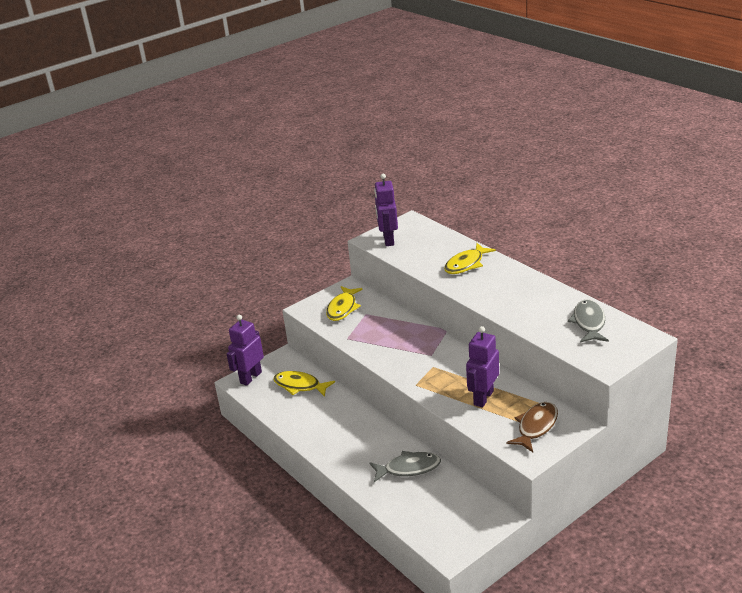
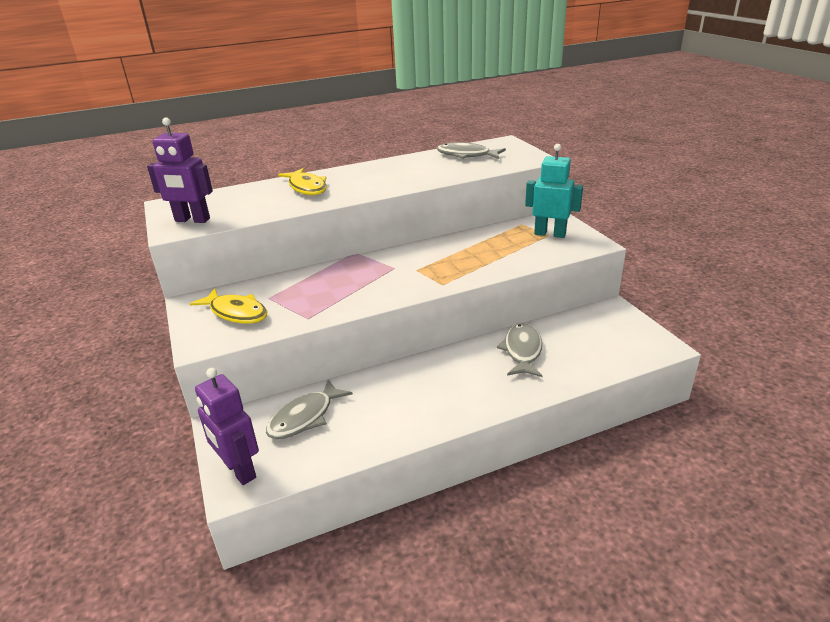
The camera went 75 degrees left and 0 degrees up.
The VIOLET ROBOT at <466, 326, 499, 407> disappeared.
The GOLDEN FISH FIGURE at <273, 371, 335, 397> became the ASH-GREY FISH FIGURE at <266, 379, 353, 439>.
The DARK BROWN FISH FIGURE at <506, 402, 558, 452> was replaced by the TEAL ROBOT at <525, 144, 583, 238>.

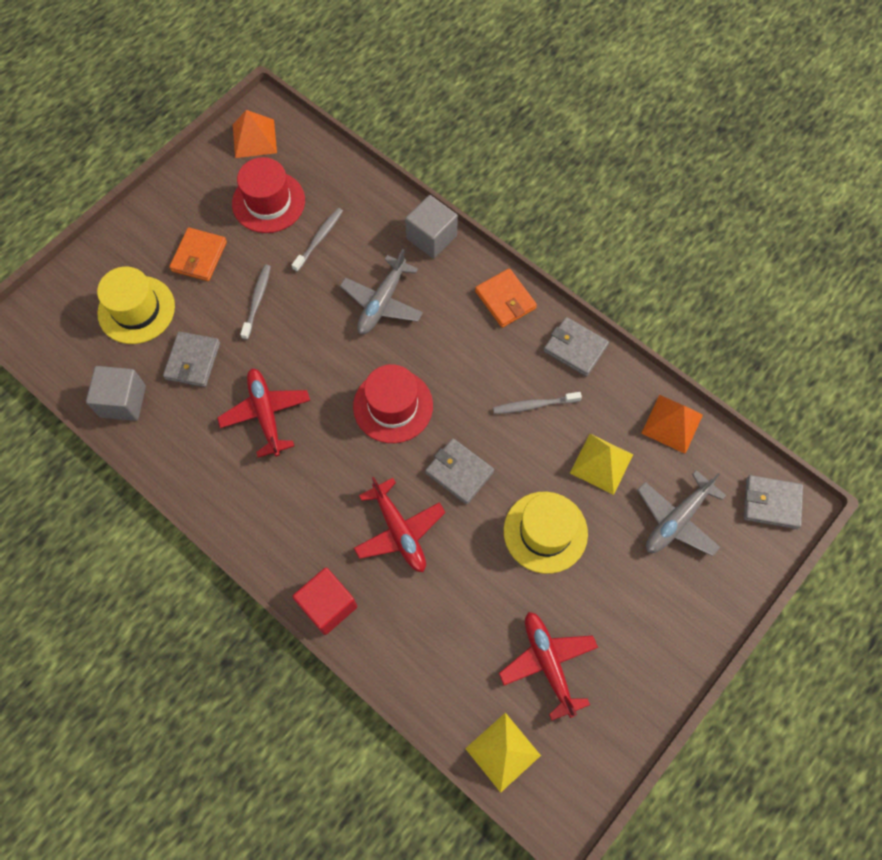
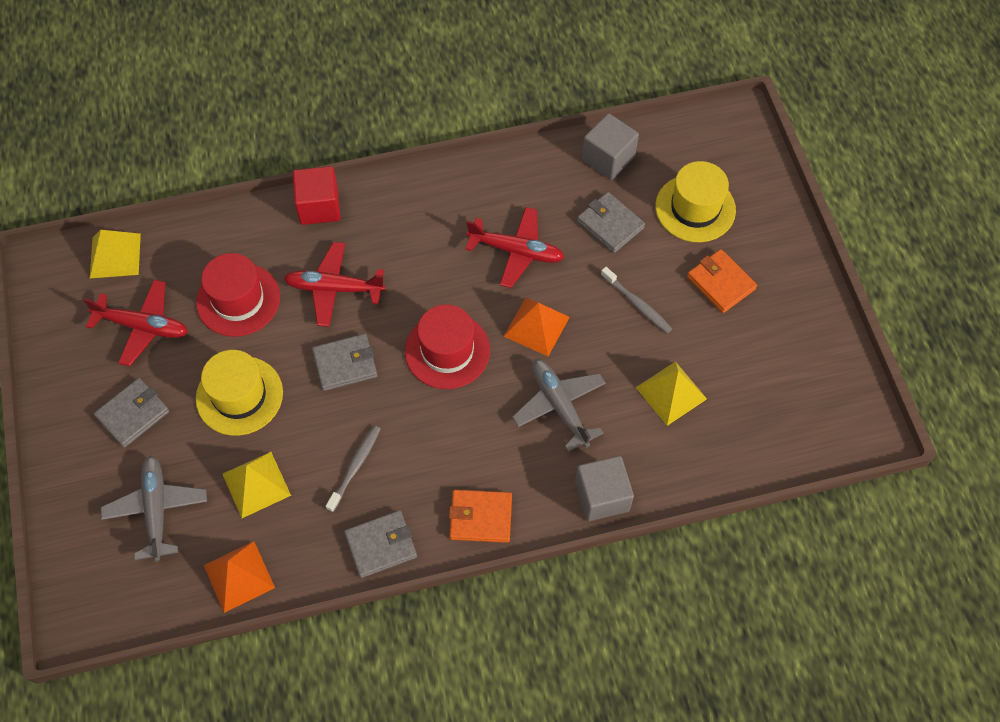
The camera went 125 degrees right and 5 degrees down.
The BRIGHT ORANGE PYRAMID moved from <233, 110, 277, 158> to <504, 298, 570, 356>.
The SCARLET TOP HAT moved from <232, 157, 305, 233> to <196, 253, 280, 337>.
The ASH-GREY TOOTH BRUSH at <292, 208, 343, 272> was replaced by the GOLDEN PYRAMID at <636, 361, 707, 426>.
The ASH-GREY CARD WALLET moved from <744, 475, 803, 529> to <94, 378, 169, 448>.

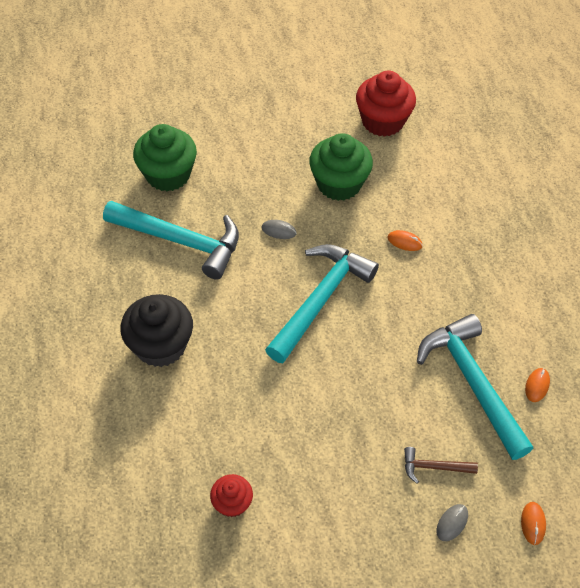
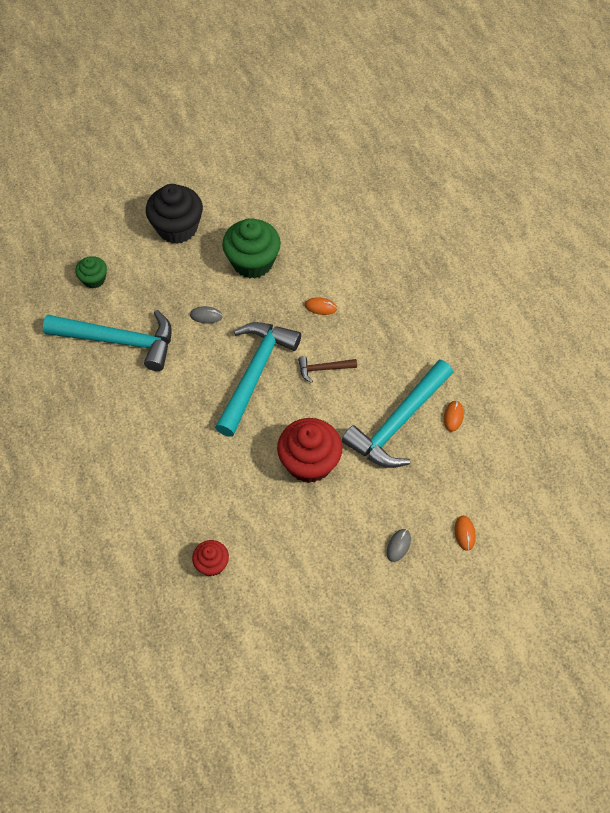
The camera went 10 degrees left and 5 degrees up.
The SCARLET MUFFIN moved from <356, 70, 416, 137> to <277, 418, 343, 483>.
The EMERALD MUFFIN at <133, 124, 197, 192> changed to 0.54 times the size.
The EBONY MUFFIN moved from <121, 294, 193, 367> to <146, 184, 203, 244>.
The TEAL HAMMER at <417, 314, 534, 460> turned 105 degrees counterclockwise.
The DARK BROWN HAMMER moved from <404, 447, 478, 483> to <298, 356, 357, 383>.

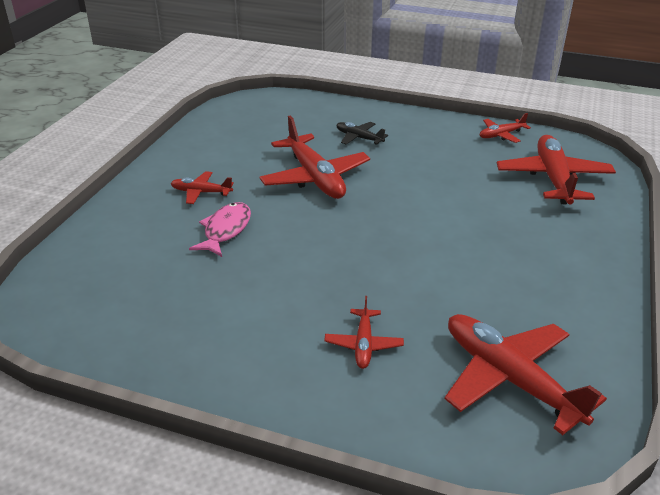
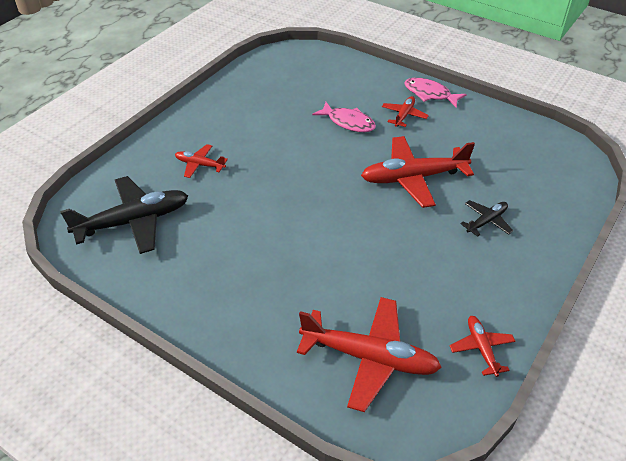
The camera went 105 degrees right and 10 degrees up.
The SCARLET PLANE at <445, 314, 607, 435> became the EBONY PLANE at <60, 176, 188, 254>.
The ROSY FISH FIGURE at <404, 78, 467, 108> appeared.

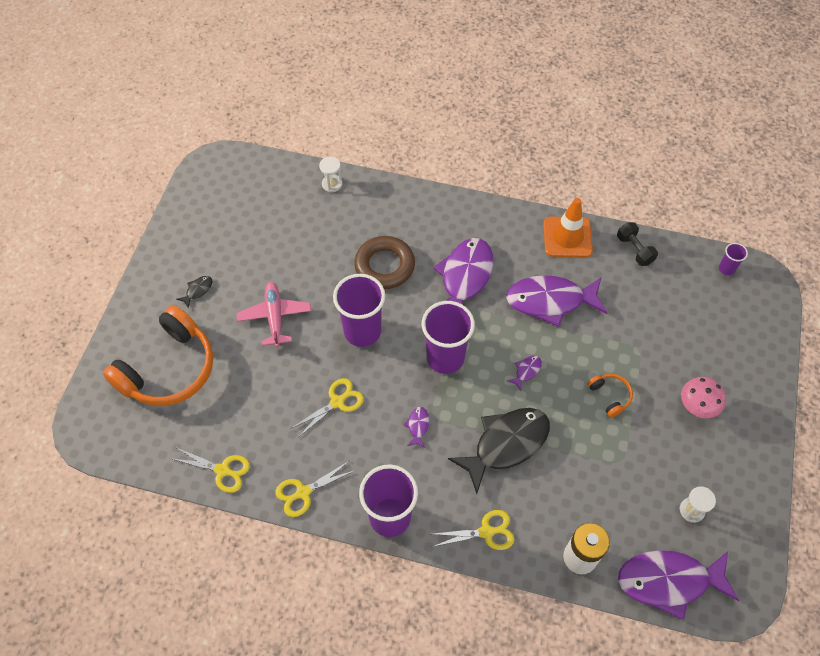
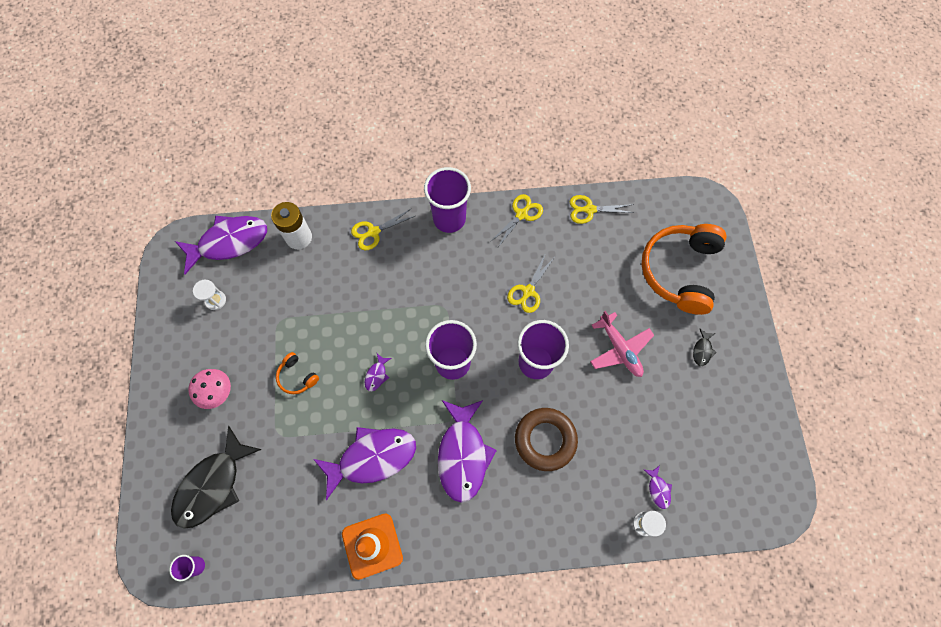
The camera went 160 degrees right and 10 degrees up.
The EBONY HAND WEIGHT at <617, 222, 658, 266> disappeared.
The VIOLET FISH FIGURE moved from <404, 407, 429, 448> to <644, 465, 672, 509>.
The EBONY FISH FIGURE moved from <448, 408, 550, 494> to <171, 426, 262, 529>.

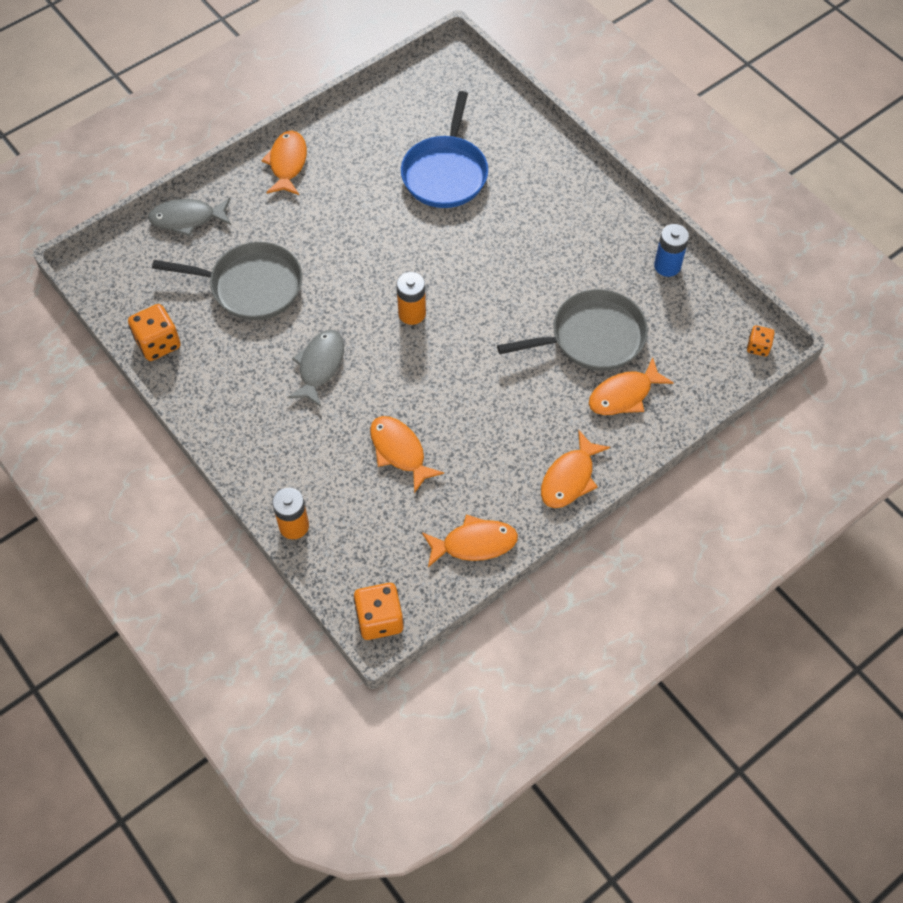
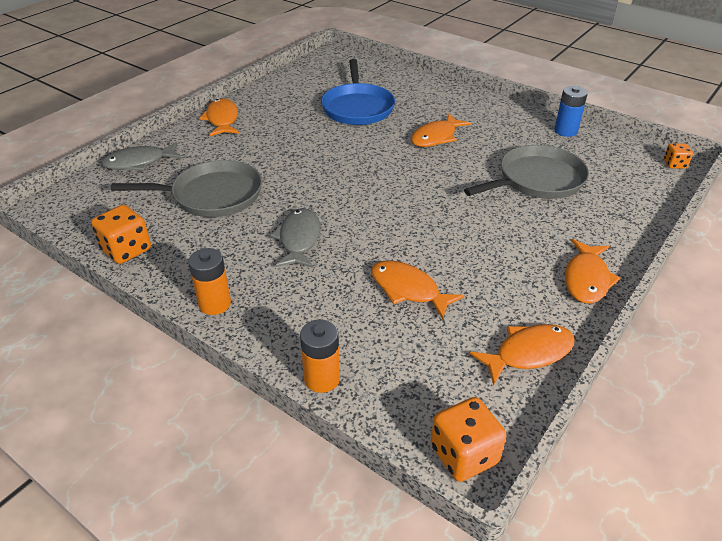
The camera went 15 degrees left and 20 degrees down.
The BRIGHT ORANGE POWER CELL moved from <396, 272, 426, 325> to <188, 248, 231, 315>.
The BRIGHT ORANGE FISH FIGURE moved from <589, 357, 674, 415> to <411, 113, 471, 147>.

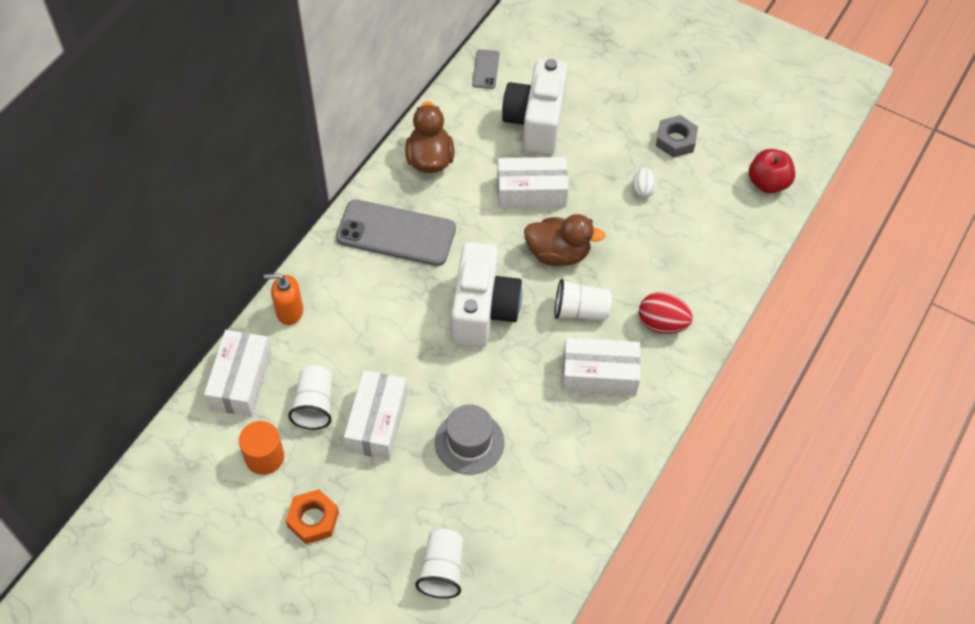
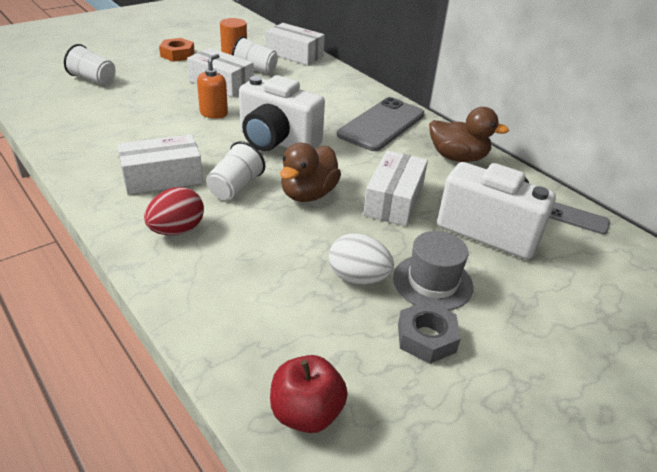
The camera went 110 degrees right and 20 degrees down.
The PURE WHITE EGG at <632, 168, 656, 198> changed to 1.58 times the size.
The BRIGHT ORANGE SOAP DISPENSER moved from <264, 273, 303, 325> to <197, 54, 228, 119>.
The PURE WHITE BOX at <562, 338, 641, 395> turned 45 degrees clockwise.
The ASH-GREY TOP HAT moved from <435, 404, 504, 475> to <393, 231, 473, 311>.

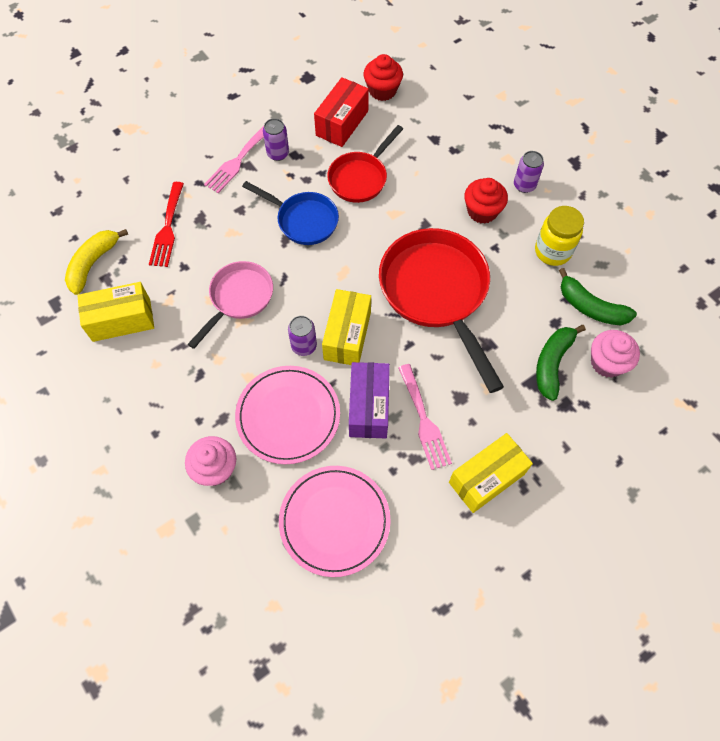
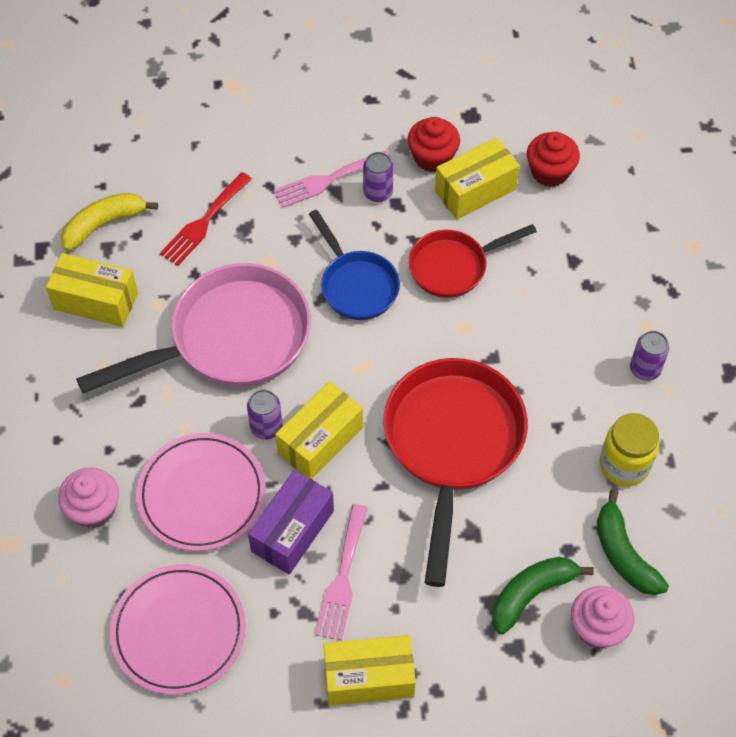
The camera went 30 degrees right and 5 degrees down.
The SCARLET BOX at <314, 77, 369, 147> became the GOLDEN BOX at <435, 138, 520, 219>.
The SCARLET MUFFIN moved from <464, 178, 508, 224> to <407, 117, 460, 172>.
The ROSY FRYING PAN at <188, 261, 273, 349> changed to 1.73 times the size.

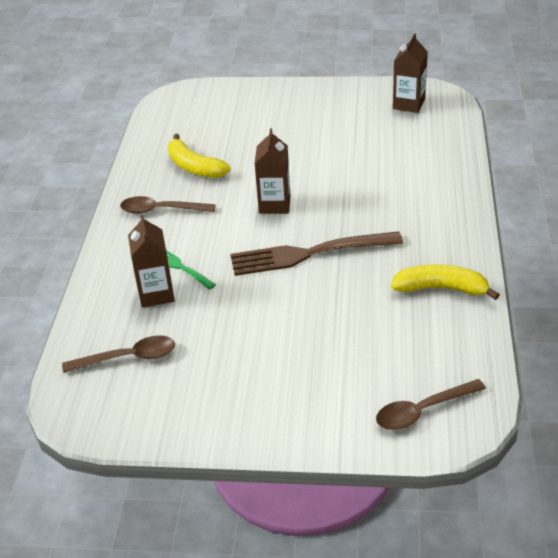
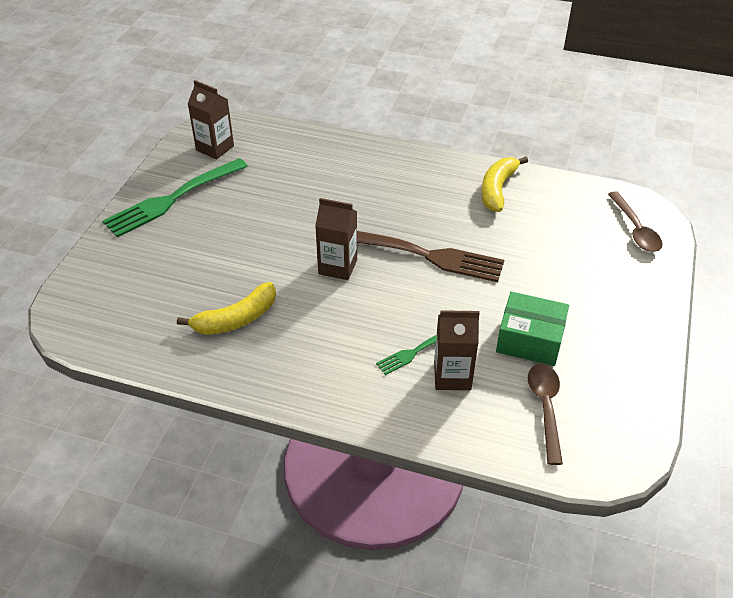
The camera went 80 degrees left and 5 degrees up.
The DARK BROWN SPOON at <120, 196, 216, 214> disappeared.
The DARK BROWN DINNER FORK at <230, 231, 403, 276> turned 75 degrees counterclockwise.
The EMERALD DINNER FORK at <103, 158, 248, 237> appeared.
The EMERALD BOX at <496, 292, 569, 366> appeared.

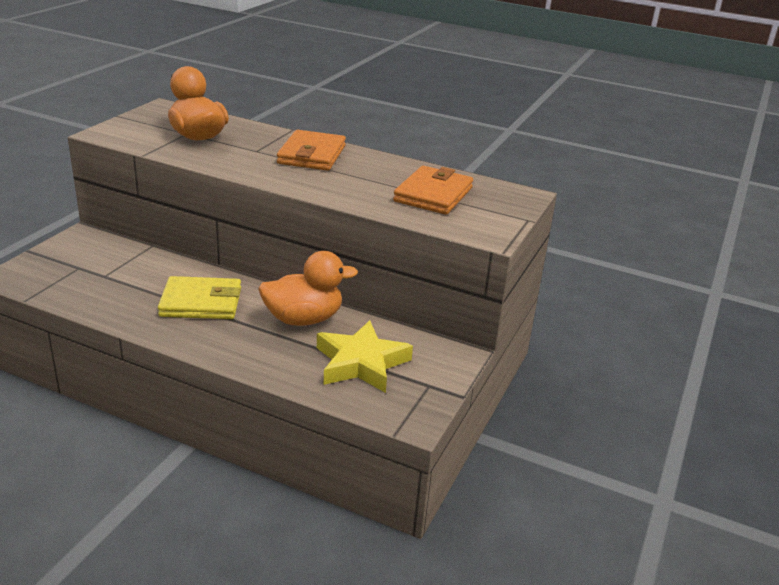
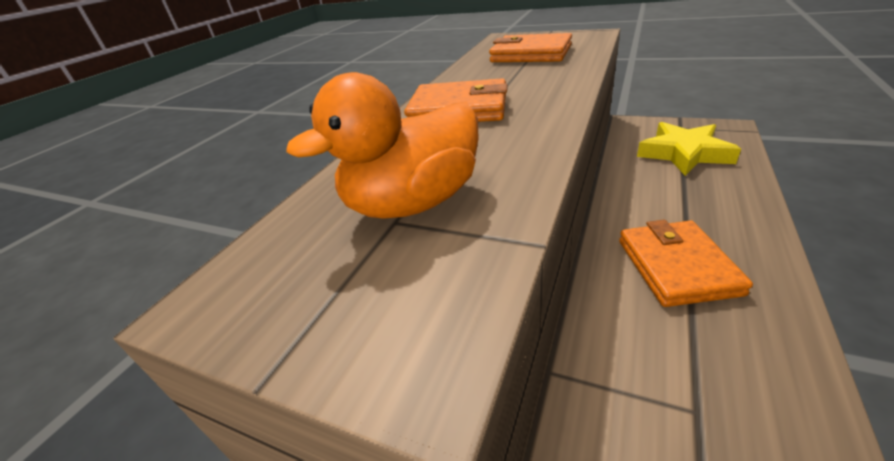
The camera went 85 degrees left and 5 degrees up.
The BRIGHT ORANGE TOY DUCK at <258, 251, 358, 326> disappeared.
The GOLDEN CARD WALLET at <158, 276, 241, 319> became the BRIGHT ORANGE CARD WALLET at <619, 219, 753, 307>.

